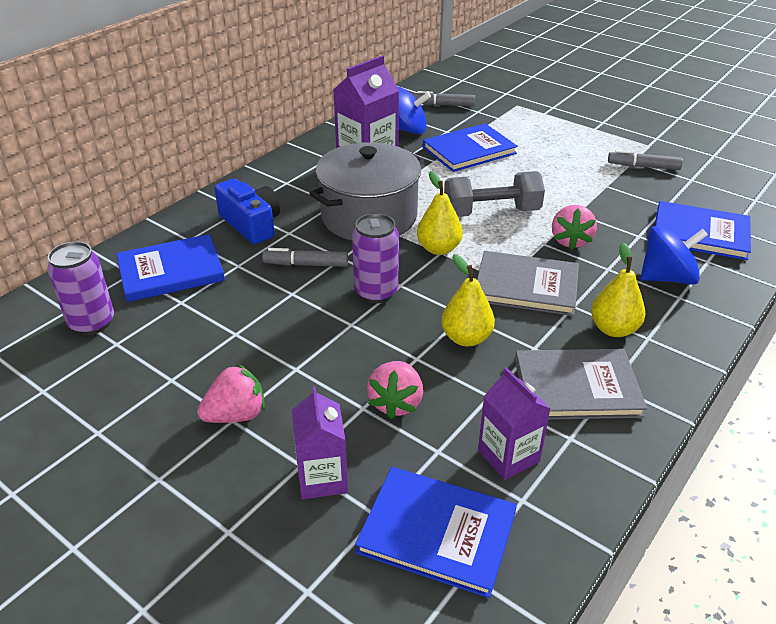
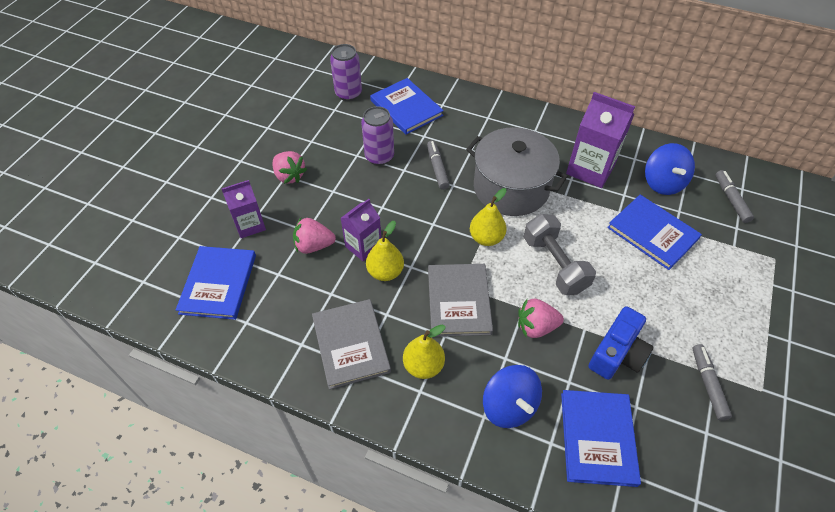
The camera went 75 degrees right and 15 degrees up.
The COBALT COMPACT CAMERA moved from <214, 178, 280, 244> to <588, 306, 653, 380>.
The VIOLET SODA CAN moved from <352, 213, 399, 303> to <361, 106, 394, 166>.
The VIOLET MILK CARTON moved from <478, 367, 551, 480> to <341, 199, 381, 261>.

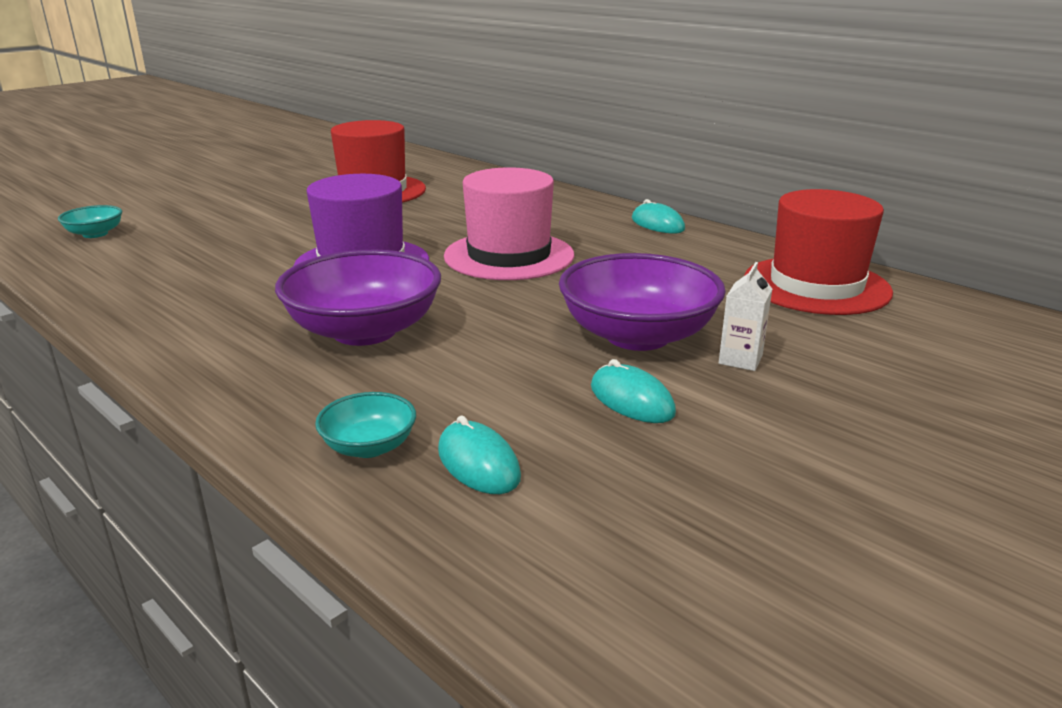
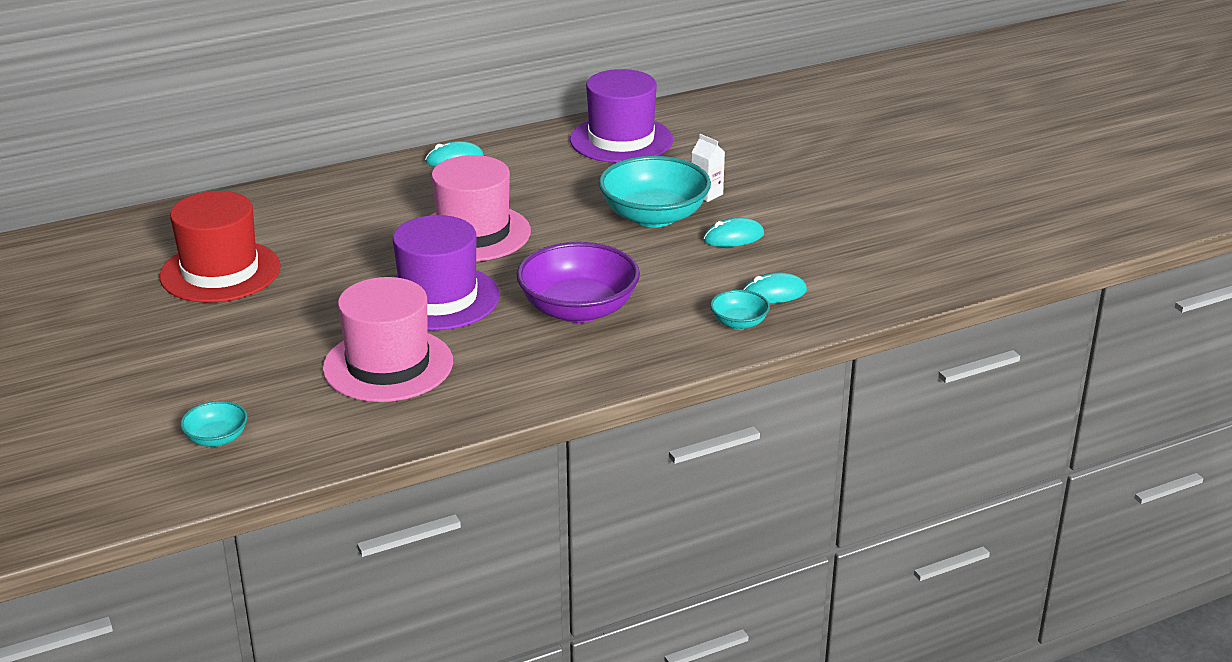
The camera went 70 degrees left and 5 degrees up.
The SCARLET TOP HAT at <744, 189, 893, 315> became the VIOLET TOP HAT at <570, 69, 673, 163>.
The VIOLET DEEP DISH at <559, 253, 726, 351> became the TEAL DEEP DISH at <599, 156, 711, 228>.
The ROSY TOP HAT at <323, 277, 453, 402> appeared.

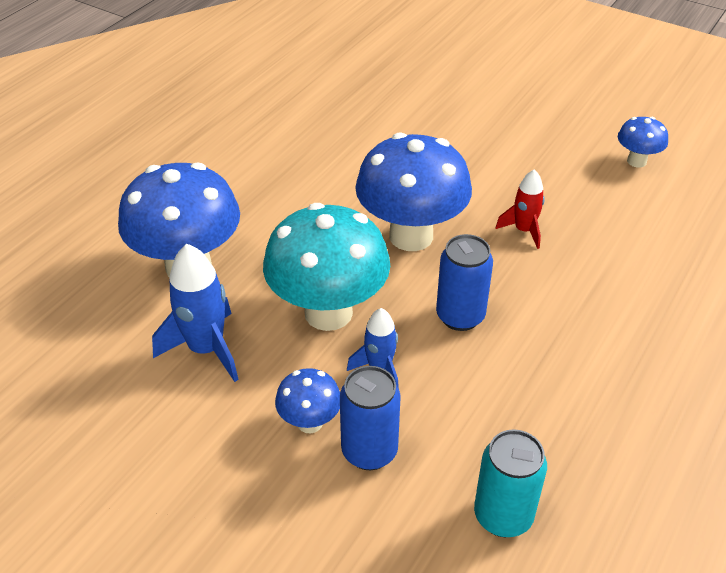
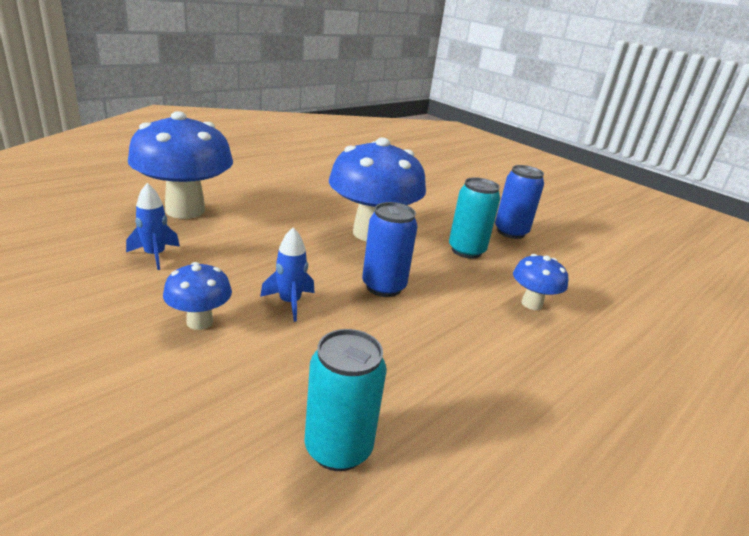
The camera went 10 degrees right and 15 degrees down.
The COBALT TOADSTOOL moved from <618, 117, 668, 167> to <513, 254, 568, 310>.
The SCARLET ROCKET at <495, 170, 545, 249> was replaced by the TEAL SODA CAN at <449, 177, 500, 259>.
The TEAL TOADSTOOL at <263, 203, 390, 331> disappeared.
The COBALT ROCKET at <152, 244, 239, 382> changed to 0.61 times the size.
The COBALT SODA CAN moved from <340, 366, 401, 470> to <495, 165, 544, 239>.

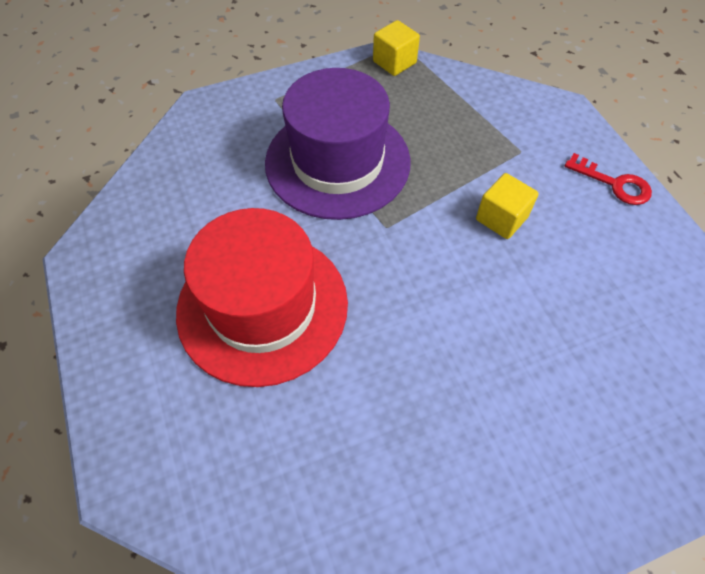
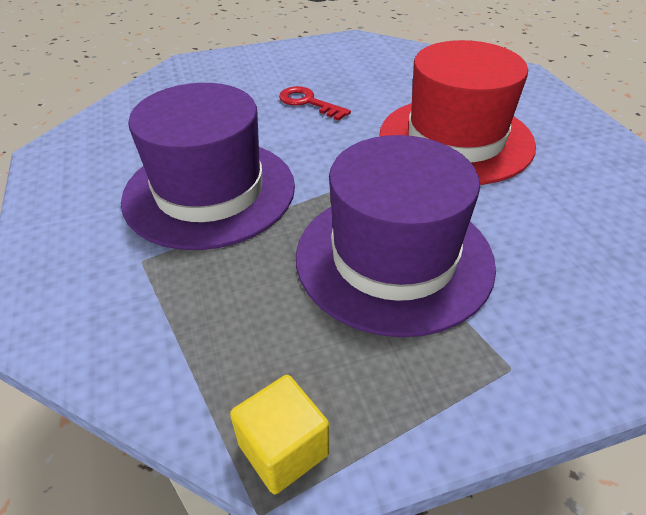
The camera went 175 degrees left and 15 degrees down.
The SCARLET LATCHKEY moved from <565, 153, 652, 205> to <279, 86, 351, 121>.
The GOLDEN SOLID CUBE at <476, 173, 539, 239> was replaced by the VIOLET TOP HAT at <121, 83, 295, 250>.

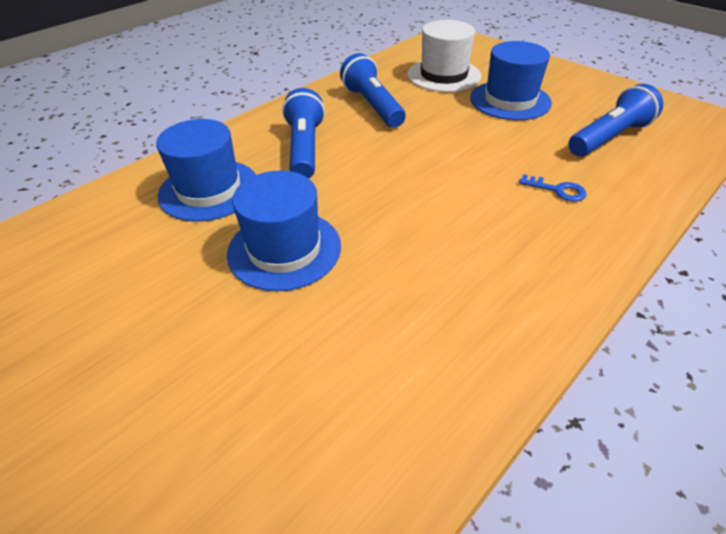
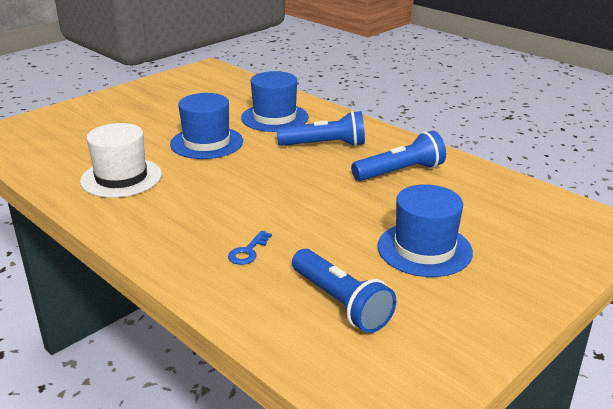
The camera went 90 degrees right and 15 degrees down.
The PURE WHITE TOP HAT moved from <407, 20, 481, 92> to <80, 123, 162, 198>.

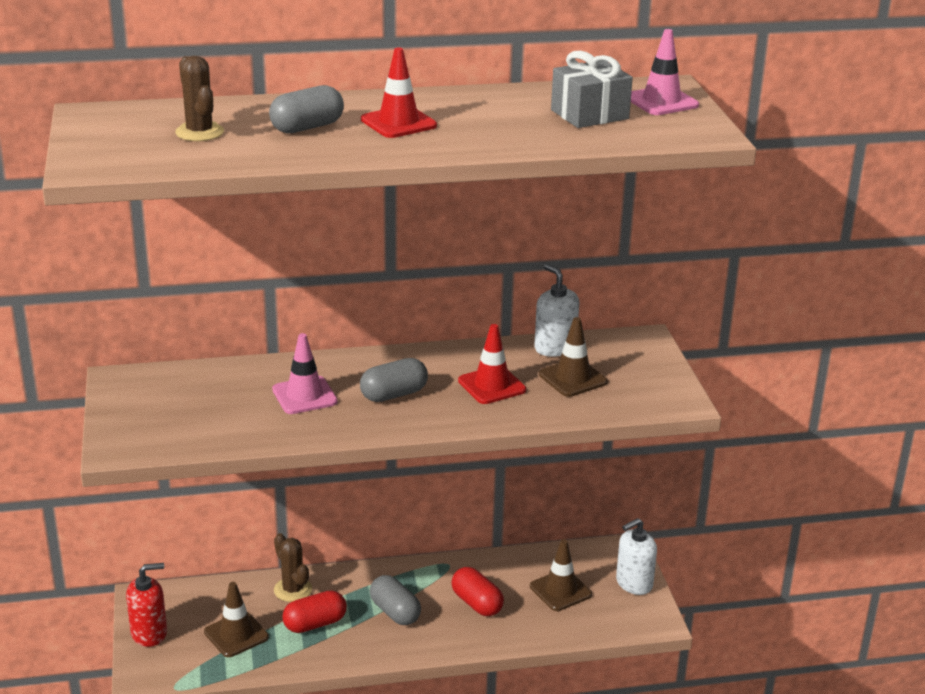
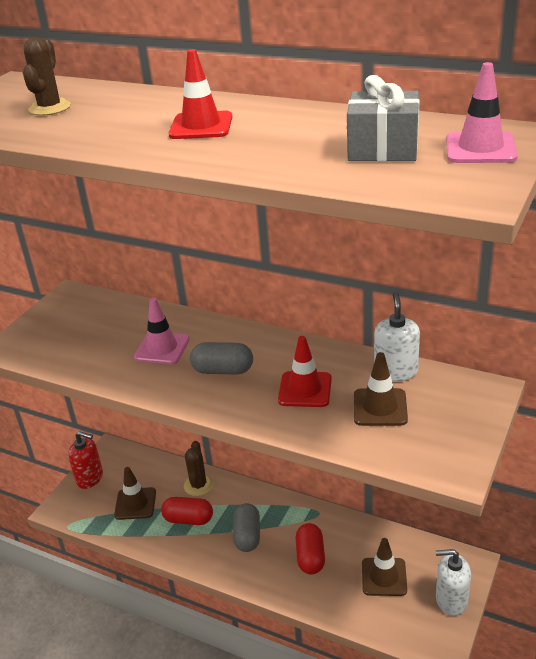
The camera went 40 degrees right and 5 degrees up.
The ASH-GREY CAPSULE at <269, 85, 344, 133> disappeared.

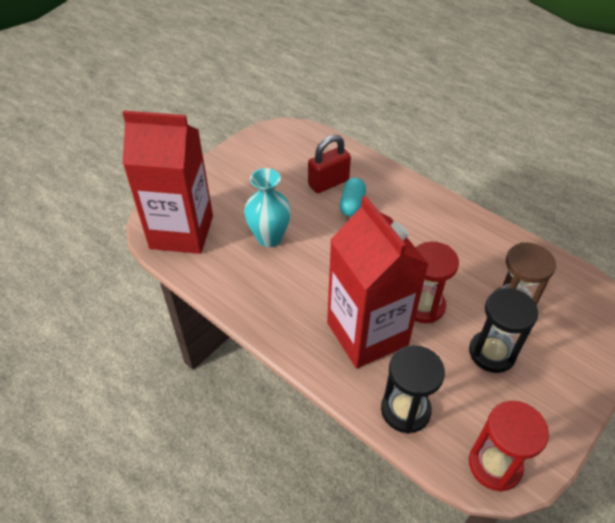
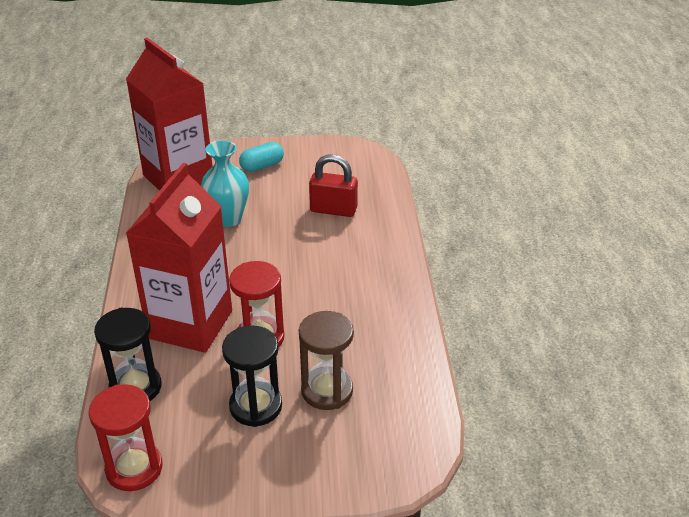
The camera went 45 degrees right and 10 degrees down.
The TEAL CAPSULE moved from <340, 178, 366, 217> to <239, 142, 284, 172>.

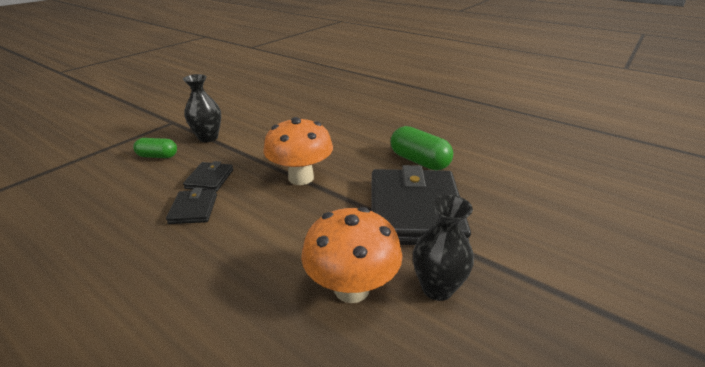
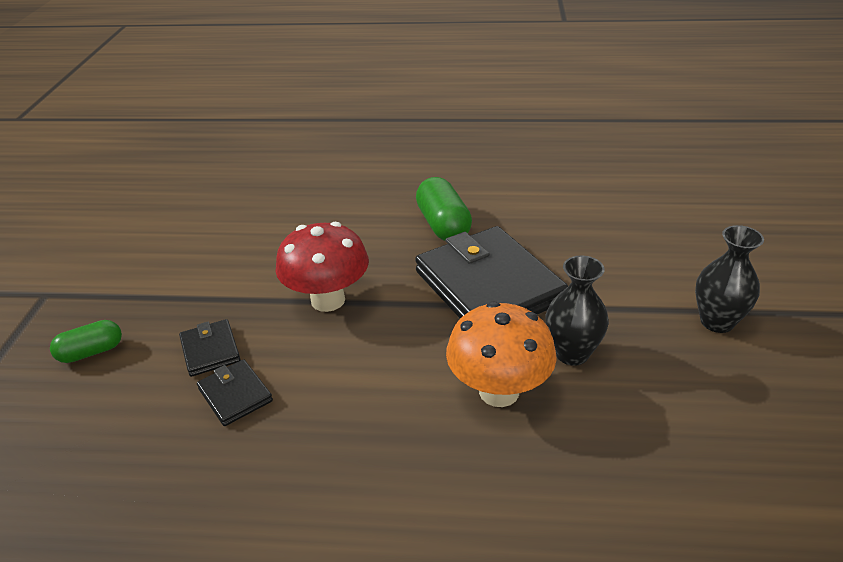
The camera went 30 degrees left and 5 degrees up.
The EBONY TALL VASE moved from <183, 74, 221, 142> to <695, 225, 764, 333>.
The BRIGHT ORANGE TOADSTOOL at <263, 117, 333, 185> became the SCARLET TOADSTOOL at <275, 222, 369, 312>.
The EMERALD CAPSULE at <391, 126, 453, 170> turned 60 degrees clockwise.

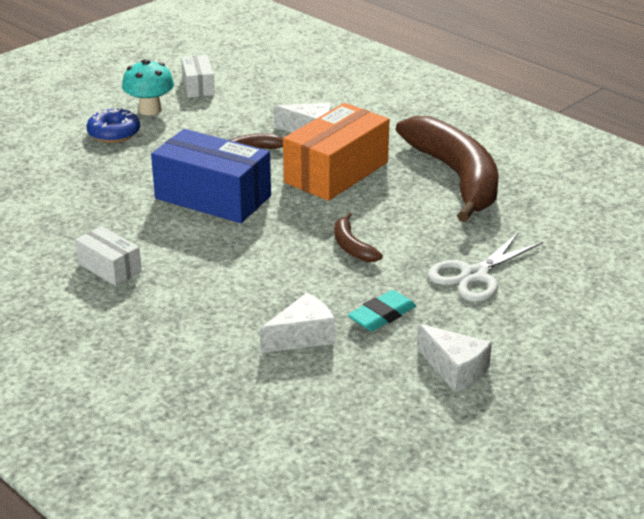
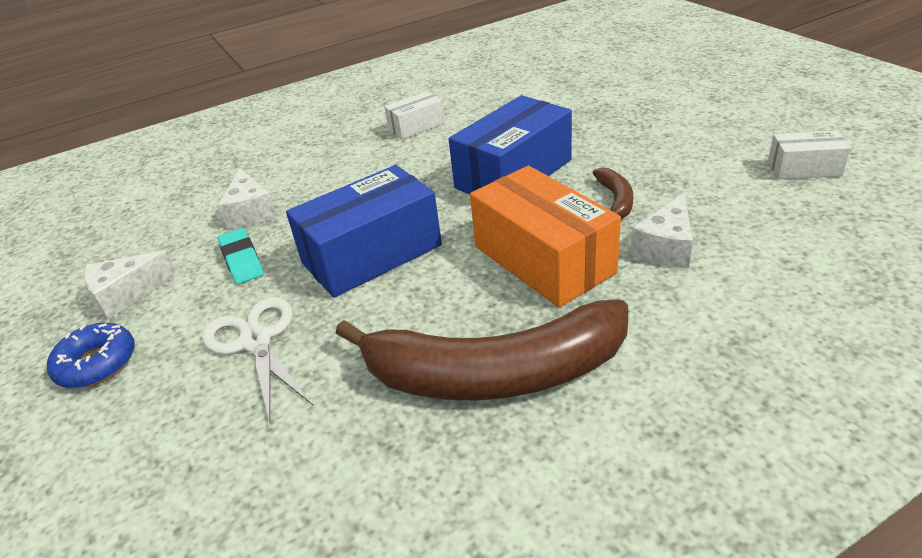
The camera went 110 degrees right and 5 degrees up.
The TEAL TOADSTOOL at <122, 59, 174, 115> disappeared.
The COBALT GLAZED DONUT moved from <86, 107, 140, 143> to <47, 323, 135, 388>.
The DARK BROWN BANANA FRUIT at <334, 212, 383, 262> was replaced by the COBALT BOX at <286, 165, 442, 298>.

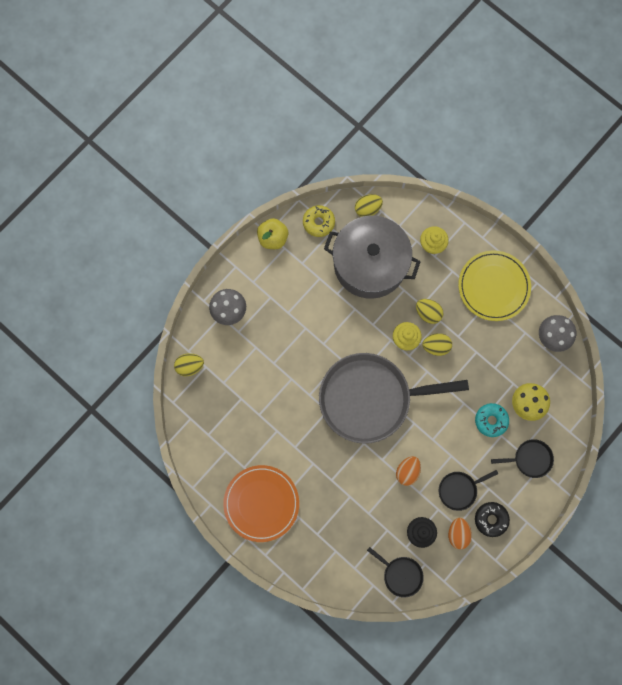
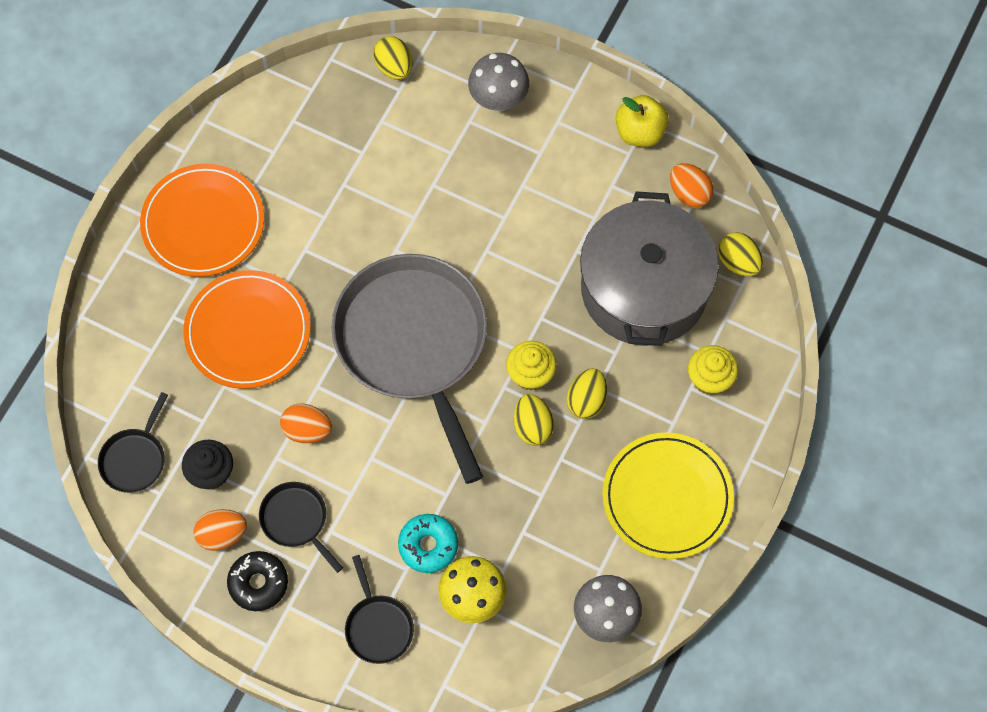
The camera went 75 degrees right and 10 degrees down.
The GOLDEN GLAZED DONUT at <303, 205, 335, 237> was replaced by the BRIGHT ORANGE EGG at <670, 163, 714, 208>.
The BRIGHT ORANGE FLAT DISH at <183, 270, 310, 389> appeared.

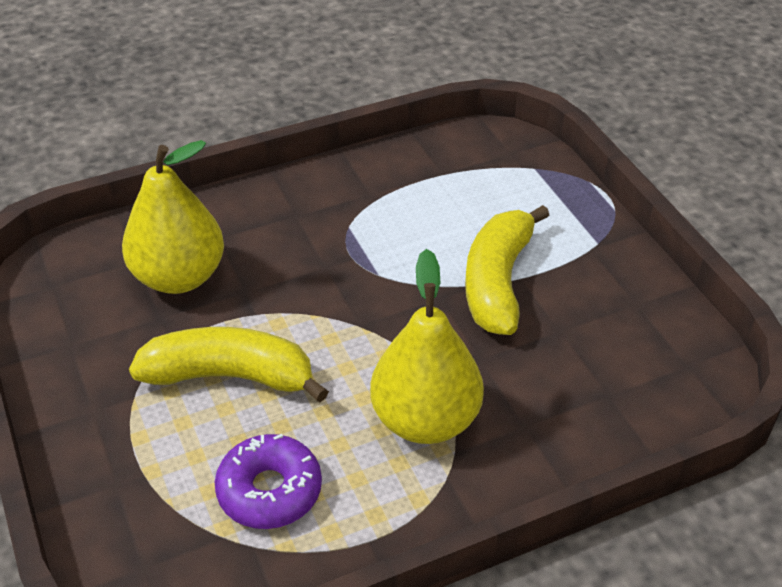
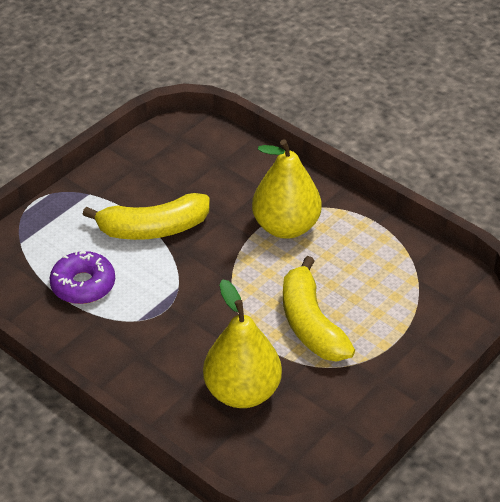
The camera went 115 degrees left and 0 degrees up.
The VIOLET GLAZED DONUT moved from <215, 434, 322, 529> to <50, 250, 115, 304>.

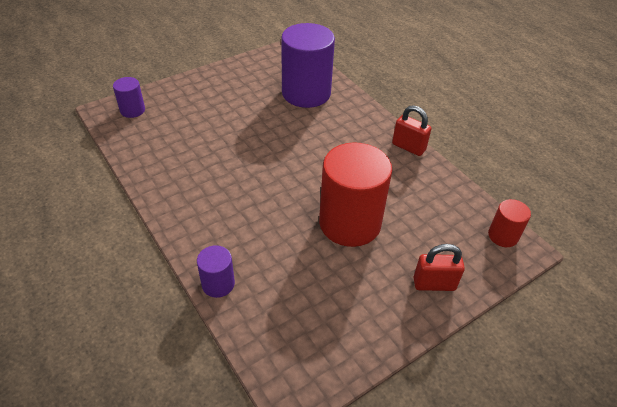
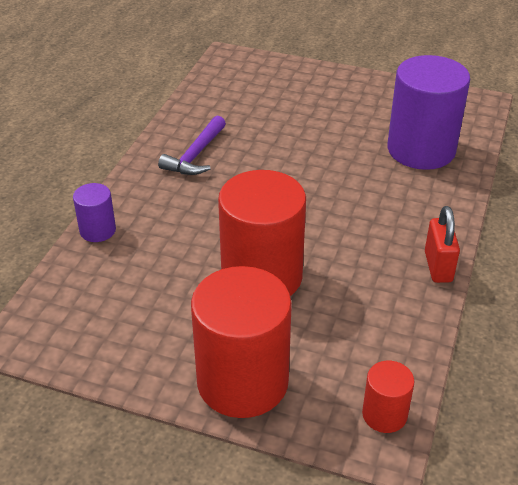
The camera went 55 degrees right and 5 degrees down.
The VIOLET SOLID CYLINDER at <113, 77, 145, 118> disappeared.
The SCARLET PADLOCK at <414, 244, 465, 291> was replaced by the SCARLET SOLID CYLINDER at <191, 266, 292, 418>.
The VIOLET HAMMER at <158, 116, 226, 175> appeared.

